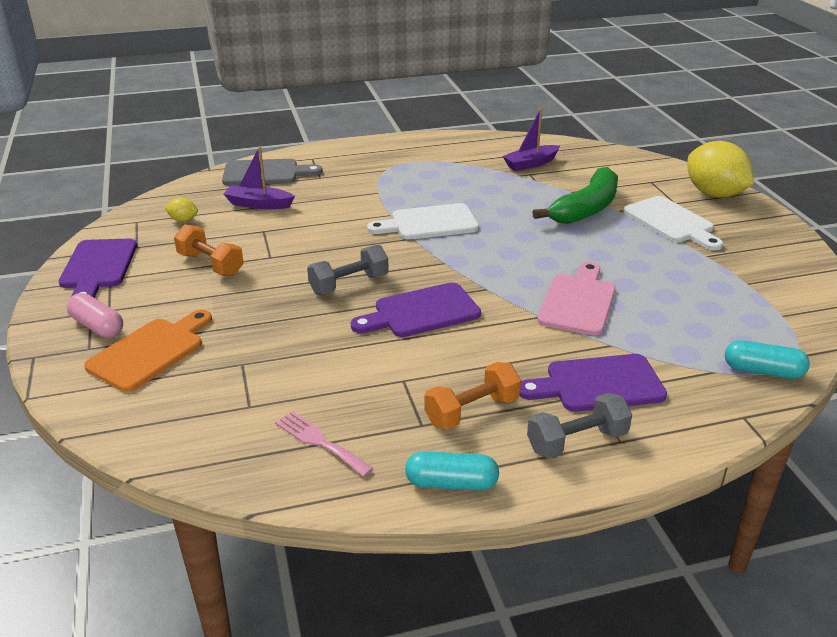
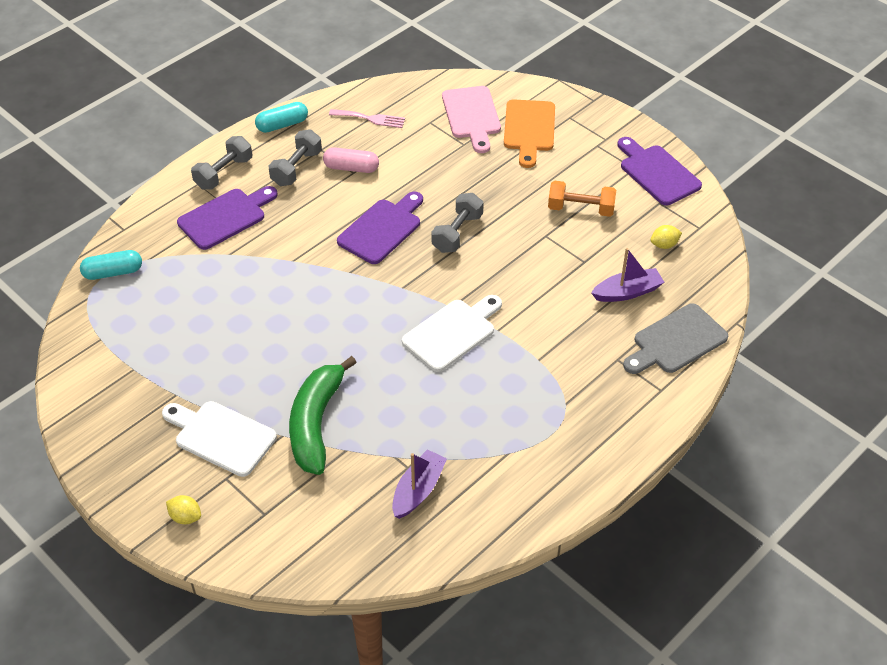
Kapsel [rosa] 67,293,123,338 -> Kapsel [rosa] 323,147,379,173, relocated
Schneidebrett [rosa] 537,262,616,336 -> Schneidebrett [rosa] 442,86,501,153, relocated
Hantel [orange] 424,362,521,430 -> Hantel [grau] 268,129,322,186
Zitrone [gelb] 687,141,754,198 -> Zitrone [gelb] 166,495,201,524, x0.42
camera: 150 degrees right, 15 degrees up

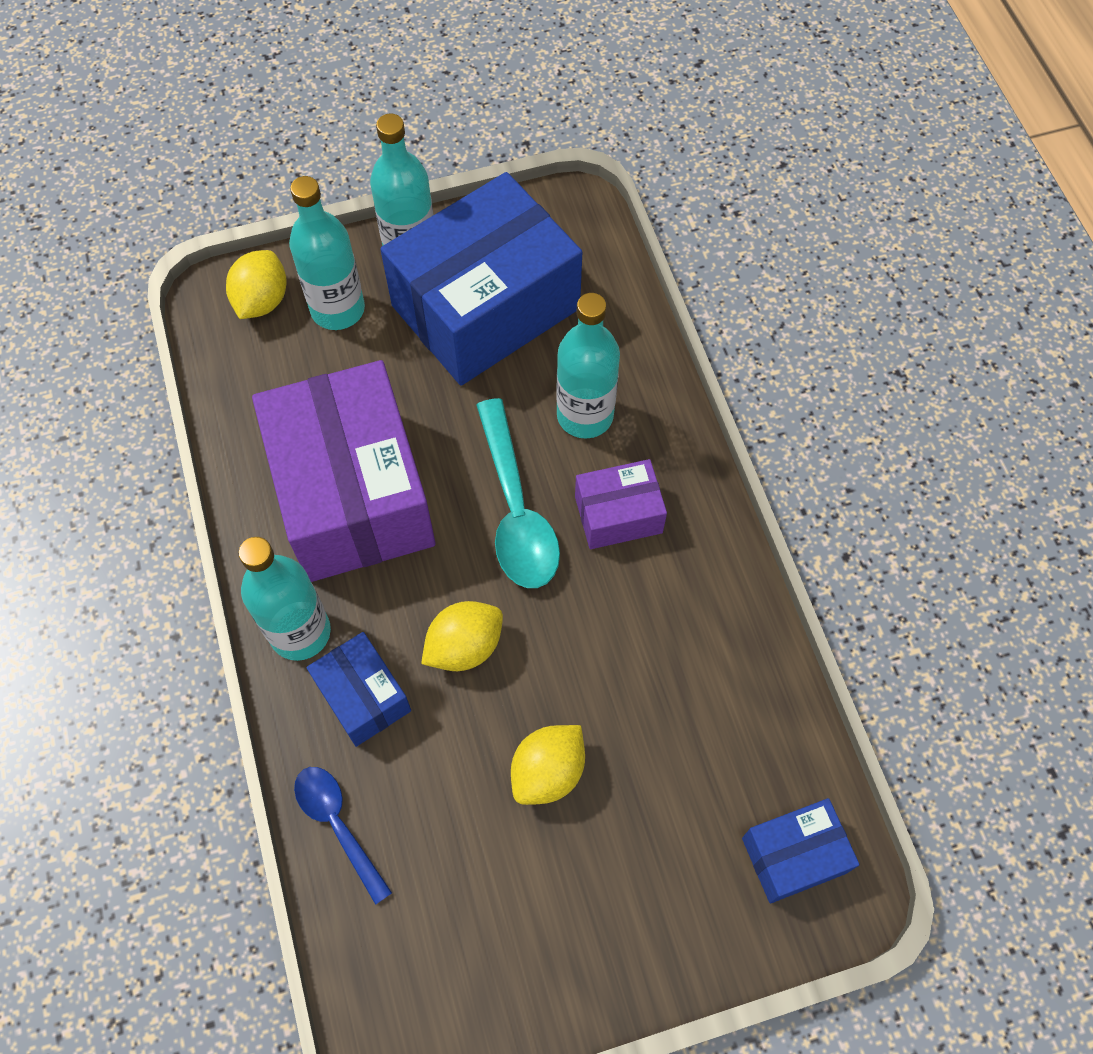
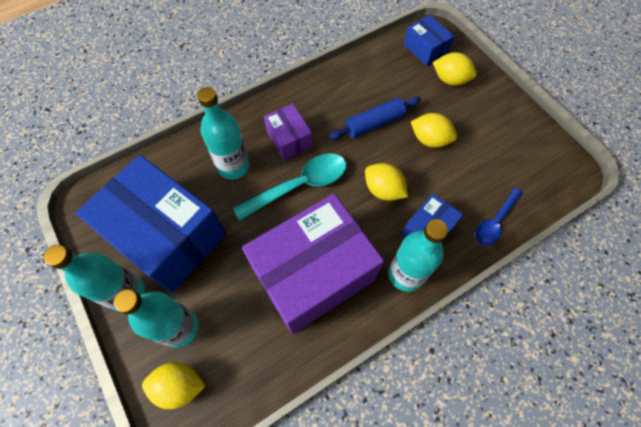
none -> Nudelholz [blau] 329,96,421,140
none -> Zitrone [gelb] 433,52,477,86
camera: 105 degrees left, 0 degrees up

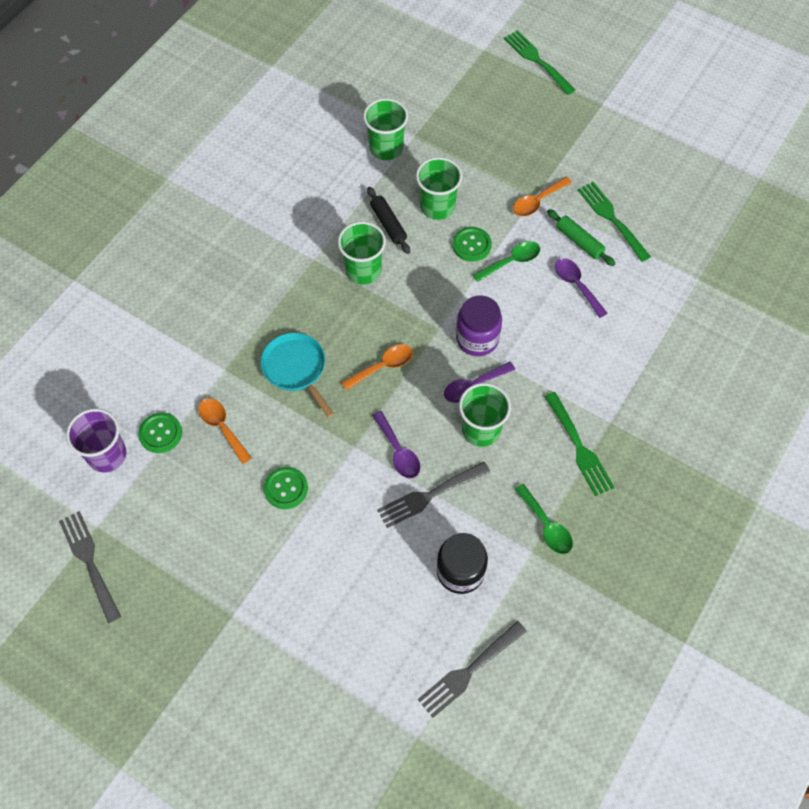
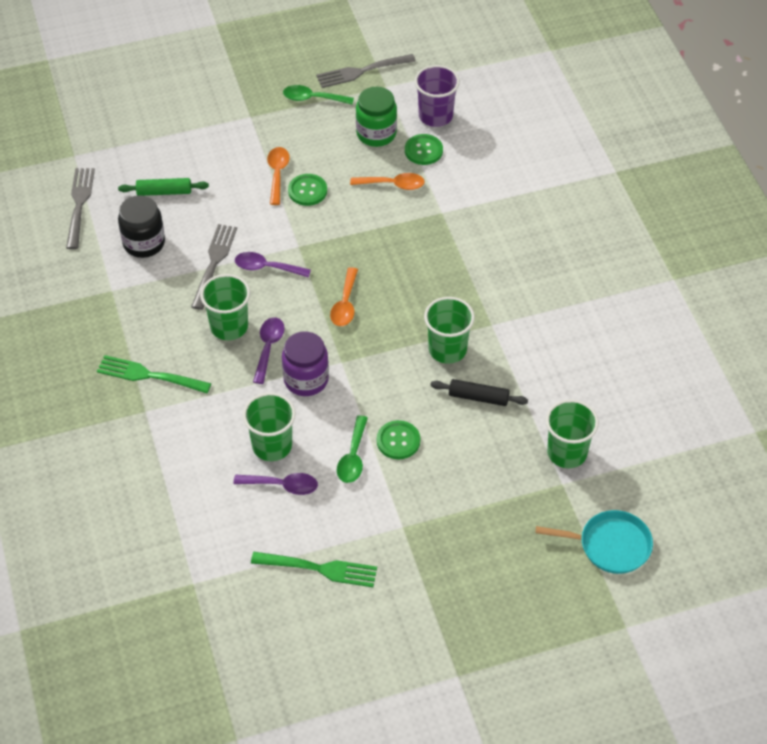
Gabel [grün] 504,30,575,95 -> none
none -> Einmachglas [grün] 356,87,397,147
Pfanne [türkis] 260,333,334,418 -> Pfanne [türkis] 535,510,653,574, relocated
Becher [grün] 416,157,462,220 -> Becher [grün] 243,392,296,461, relocated
Löffel [orange] 513,177,572,216 -> Löffel [orange] 267,147,290,205, relocated
Löffel [grün] 515,484,573,554 -> Löffel [grün] 283,85,354,105, relocated
Nudelholz [grün] 547,209,616,266 -> Nudelholz [grün] 118,178,209,196, relocated
Gabel [grau] 59,511,121,623 -> Gabel [grau] 316,54,416,88, 150 degrees clockwise
camera: 130 degrees right, 10 degrees down

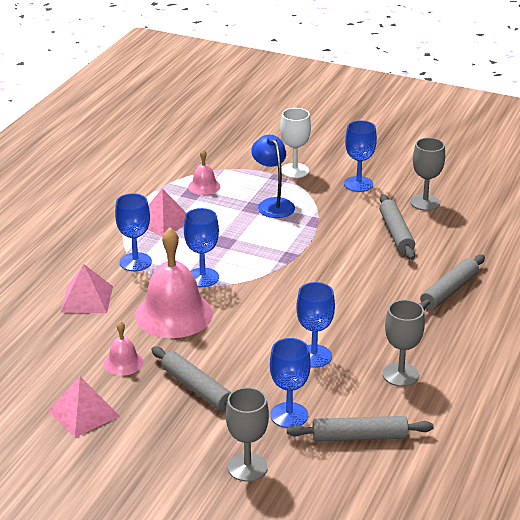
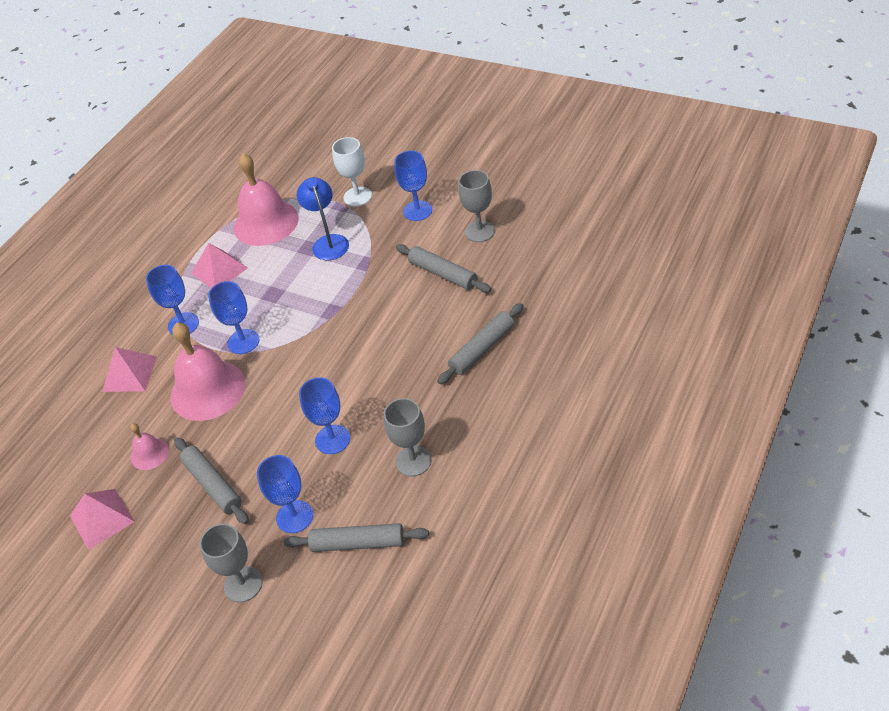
Nudelholz [grau] 379,194,415,260 -> Nudelholz [grau] 396,244,491,293, 45 degrees counterclockwise
Glocke [rosa] 188,149,220,195 -> Glocke [rosa] 234,153,299,246, x2.07
camera: 10 degrees right, 15 degrees up

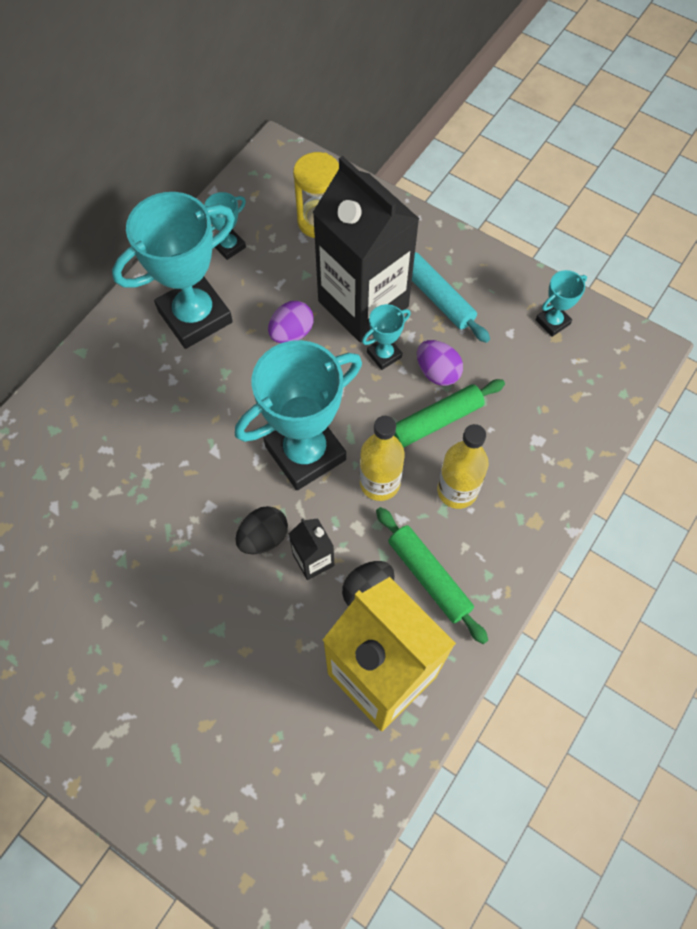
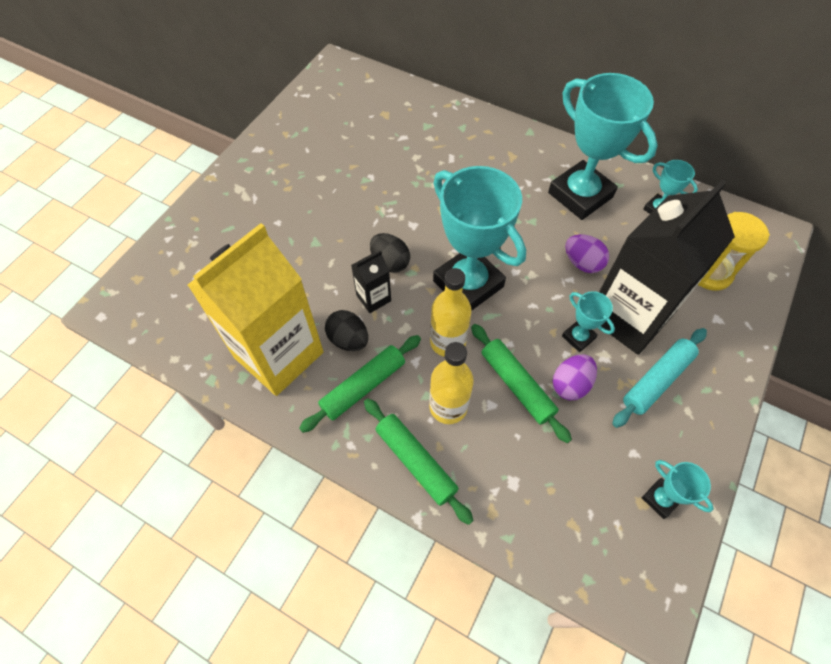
none -> Nudelholz [grün] 364,398,474,525
camera: 85 degrees right, 5 degrees down

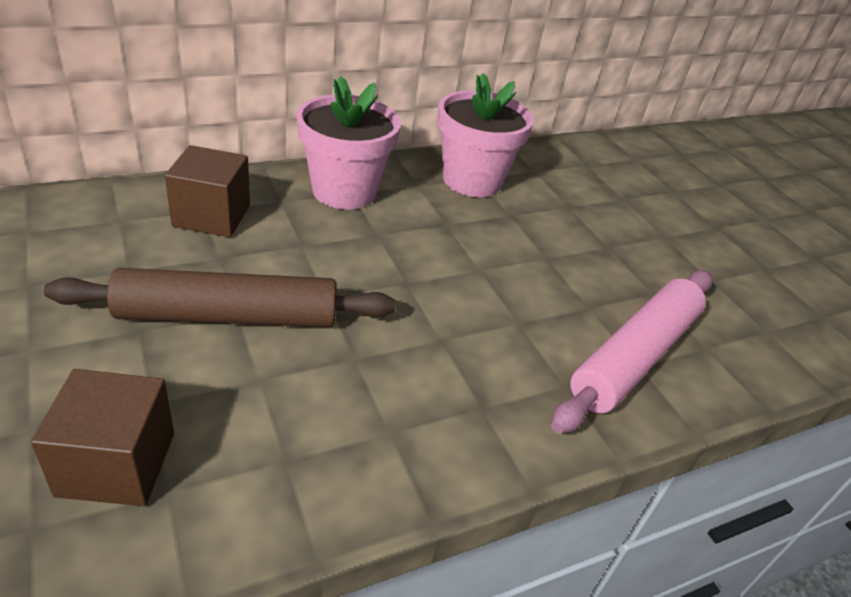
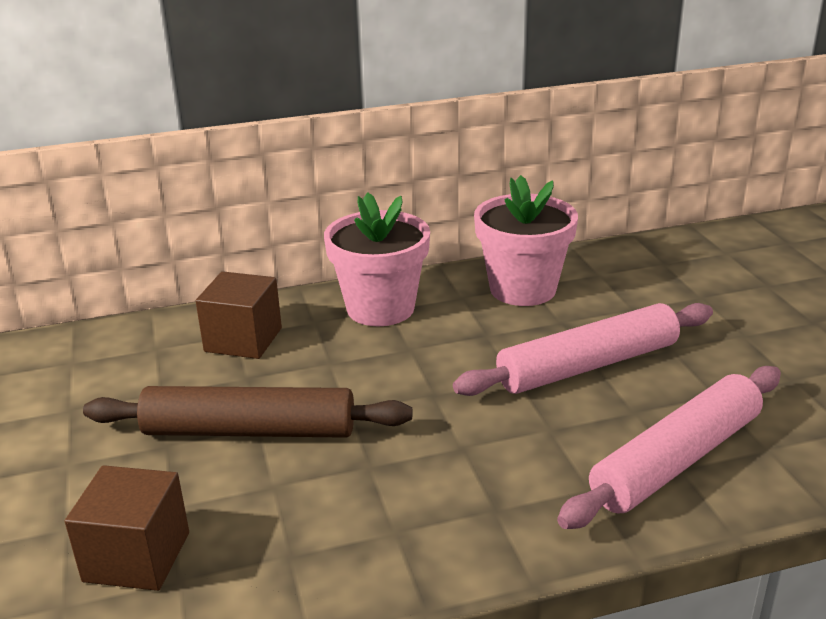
none -> Nudelholz [rosa] 453,303,713,396
camera: 15 degrees right, 10 degrees down

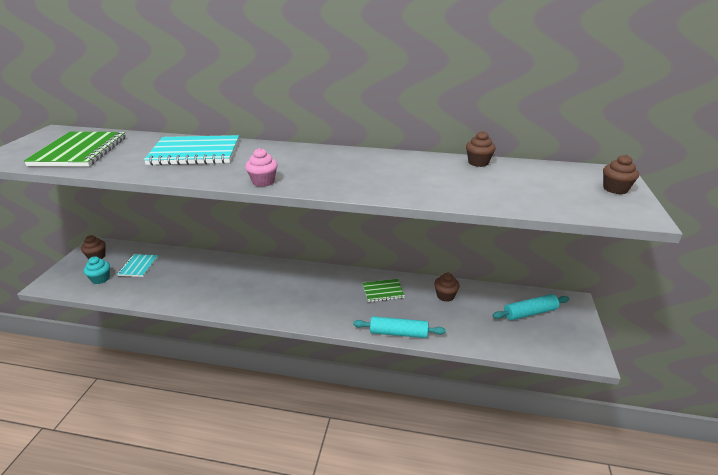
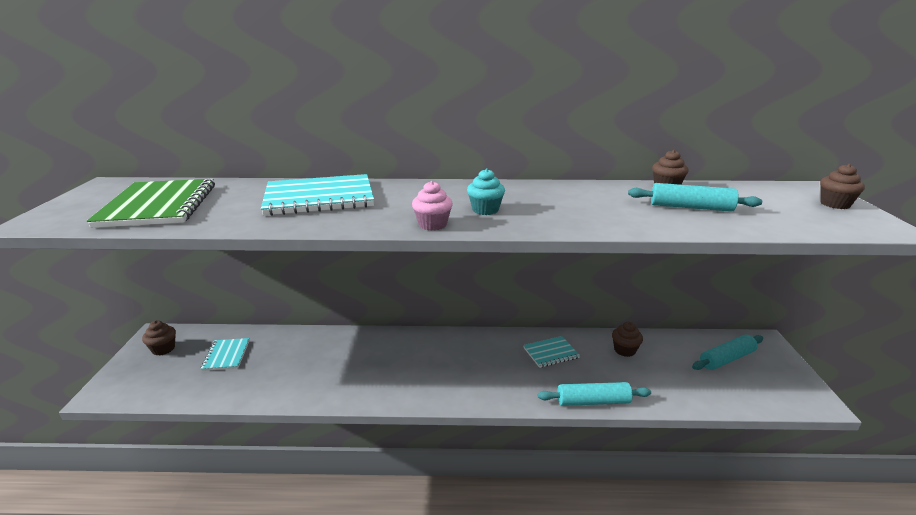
none -> Nudelholz [türkis] 628,183,762,212
Muffin [türkis] 84,256,110,284 -> Muffin [türkis] 467,169,505,215, relocated
Notizbuch [grün] 363,279,405,302 -> Notizbuch [türkis] 523,336,580,368
camera: 10 degrees left, 5 degrees down

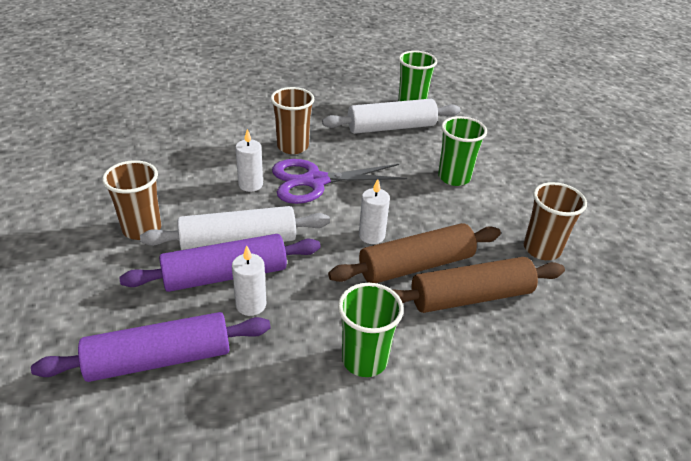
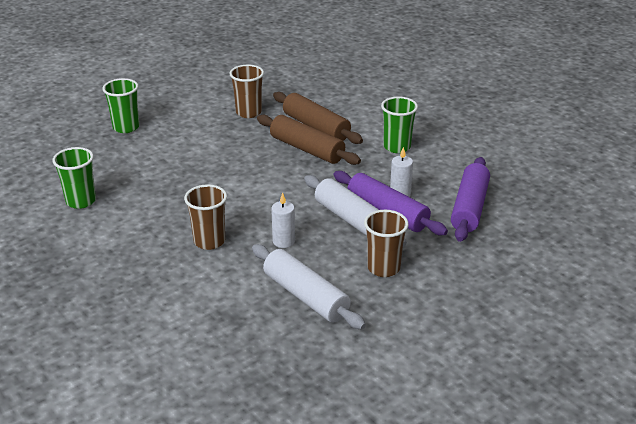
Schere [lila] 272,159,407,204 -> none
Kerze [weiß] 359,179,390,244 -> none
Nudelholz [weiß] 322,99,461,134 -> Nudelholz [weiß] 252,244,366,329, relocated
Becher [grün] 438,116,487,186 -> Becher [grün] 102,78,139,133, relocated
Nudelholz [lila] 31,312,271,382 -> Nudelholz [lila] 451,157,490,242, 60 degrees clockwise
camera: 115 degrees left, 5 degrees down

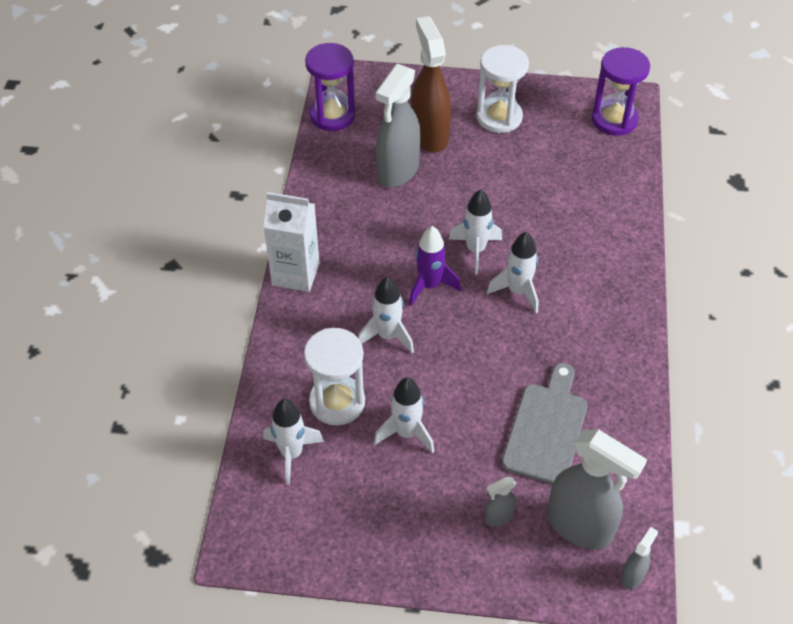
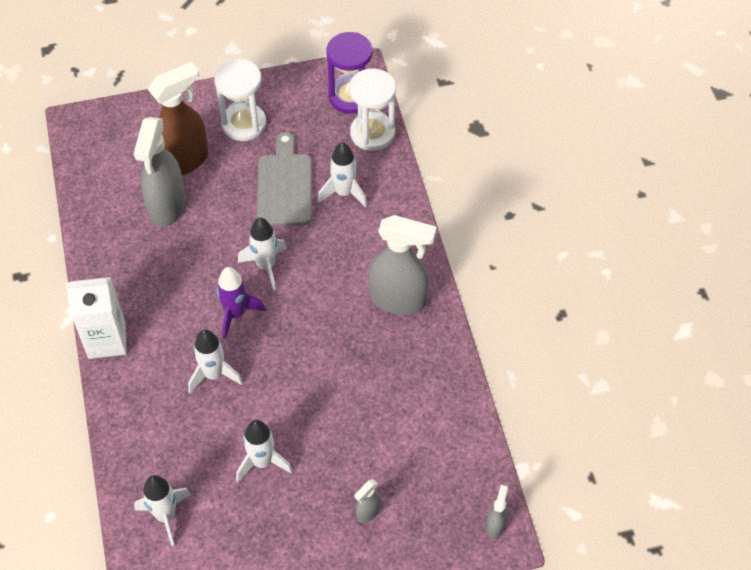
Sanduhr [lila] 305,43,356,131 -> none
Sanduhr [weiß] 304,328,365,425 -> Sanduhr [weiß] 349,69,396,151, relocated
Rakete [weiß] 487,232,538,313 -> Rakete [weiß] 318,142,367,208, relocated
Schneidebrett [grau] 502,363,588,484 -> Schneidebrett [grau] 257,132,312,226, relocated
Sprühflasche [grau] 548,429,647,549 -> Sprühflasche [grau] 368,215,436,315, relocated
Sprühflasche [braun] 411,16,451,152 -> Sprühflasche [braun] 148,62,208,175, 90 degrees clockwise
camera: 20 degrees left, 5 degrees up

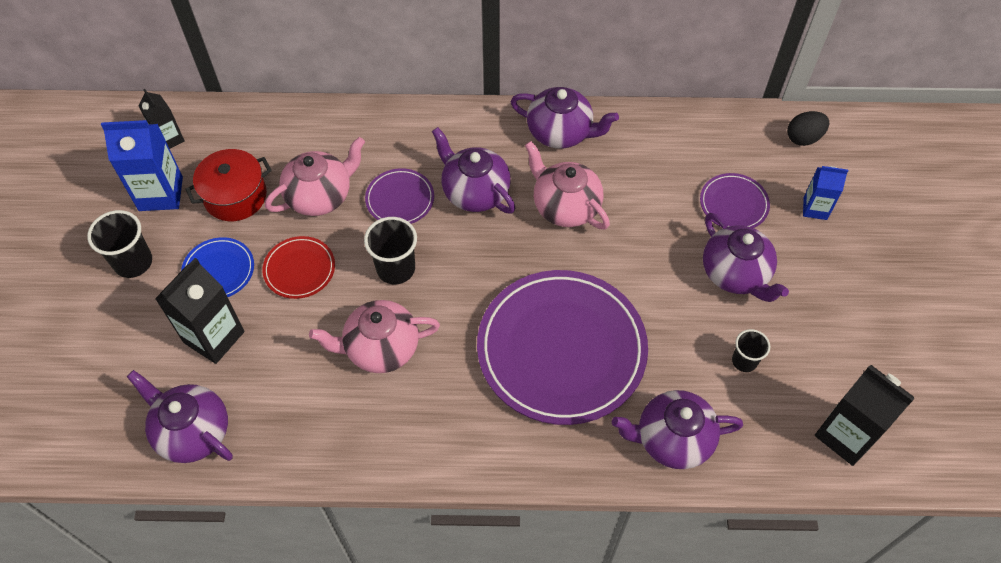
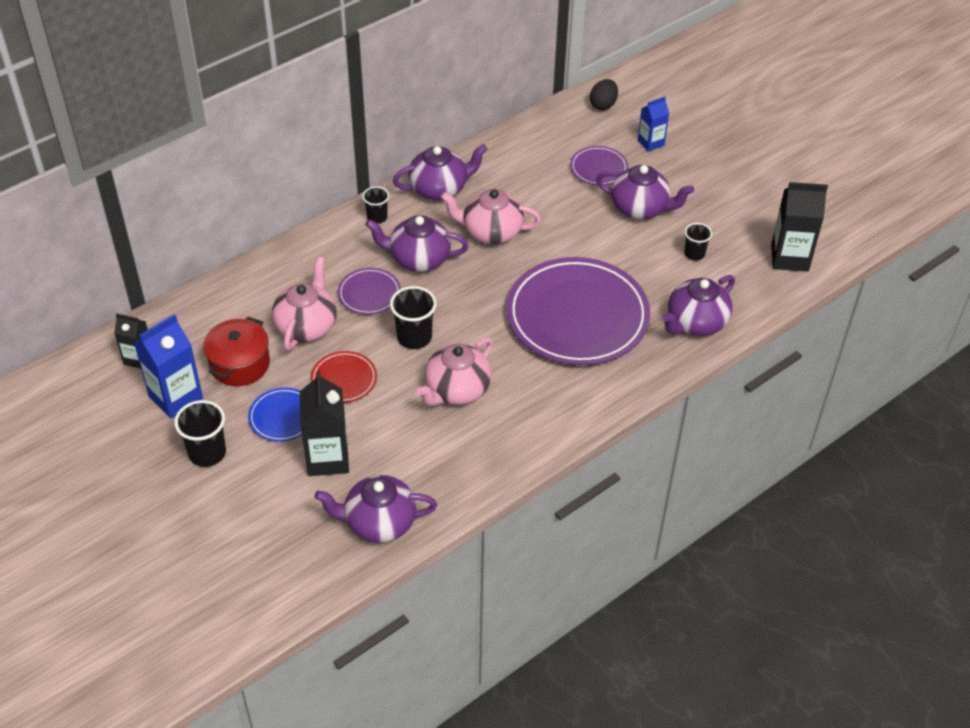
none -> Becher [schwarz] 362,186,389,224
camera: 40 degrees left, 10 degrees down

